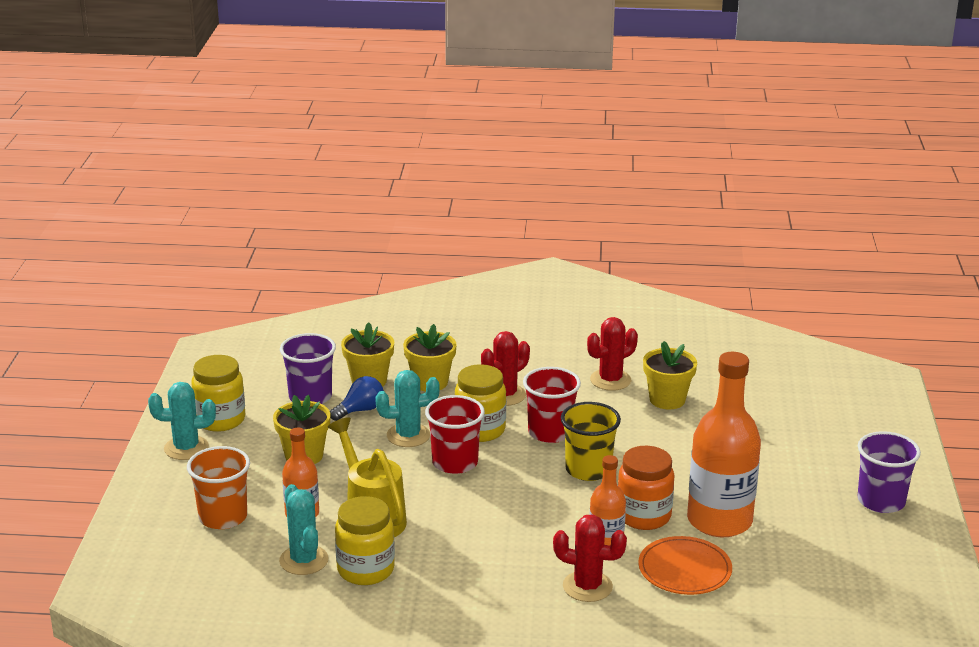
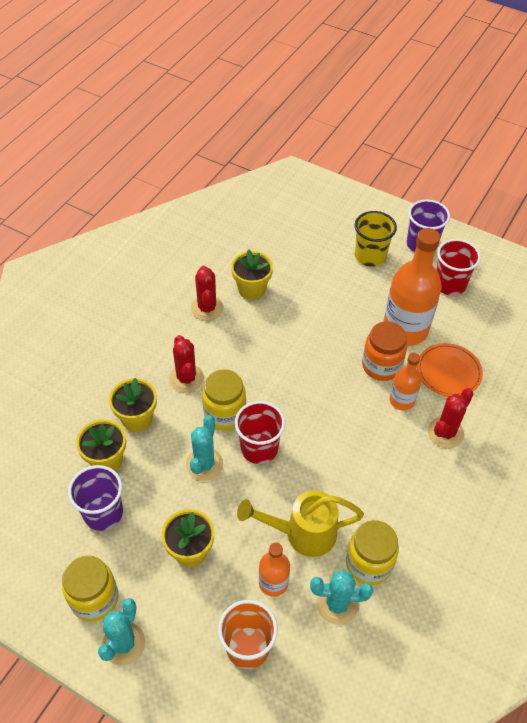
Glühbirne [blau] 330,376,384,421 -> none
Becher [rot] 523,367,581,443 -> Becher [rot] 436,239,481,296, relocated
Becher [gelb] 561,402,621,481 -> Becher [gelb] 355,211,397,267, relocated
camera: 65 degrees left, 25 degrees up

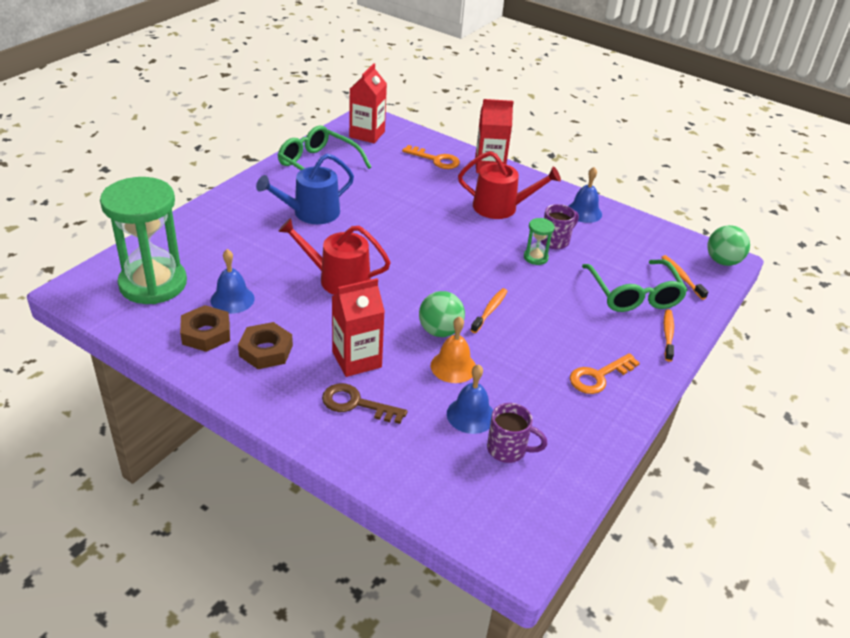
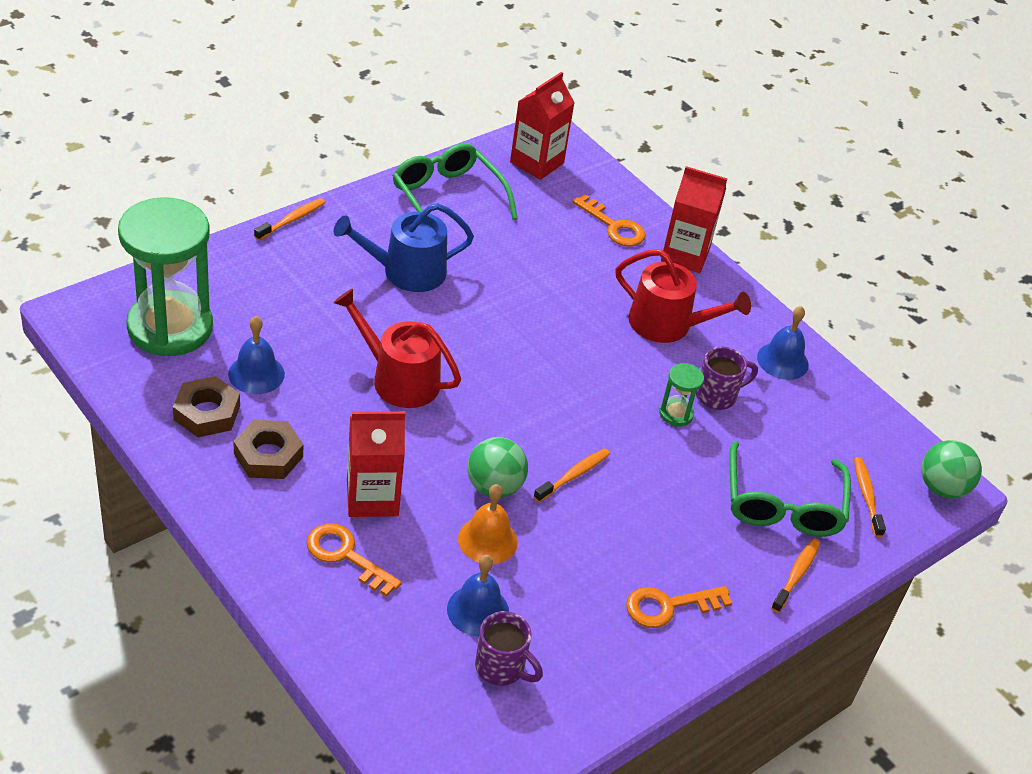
none -> Zahnbürste [orange] 254,198,326,241
Schlüssel [braun] 322,383,407,424 -> Schlüssel [orange] 306,523,402,597
camera: 15 degrees right, 5 degrees up

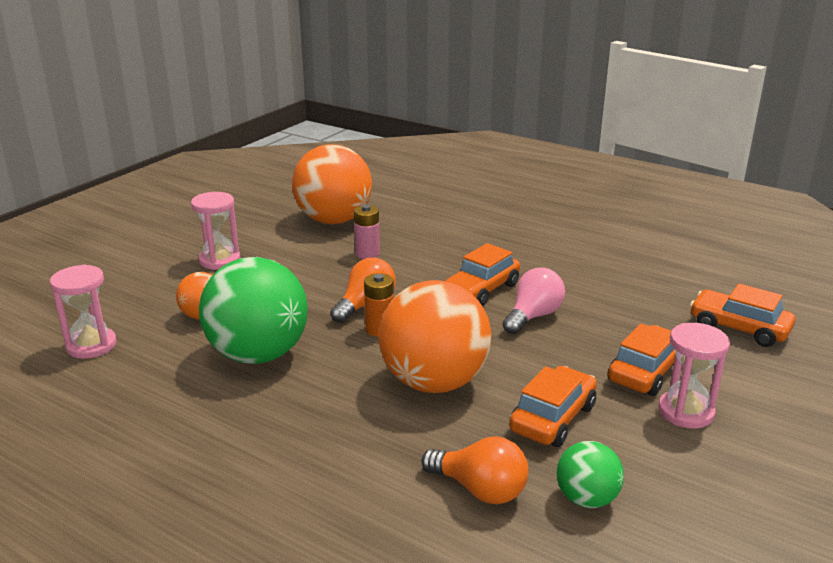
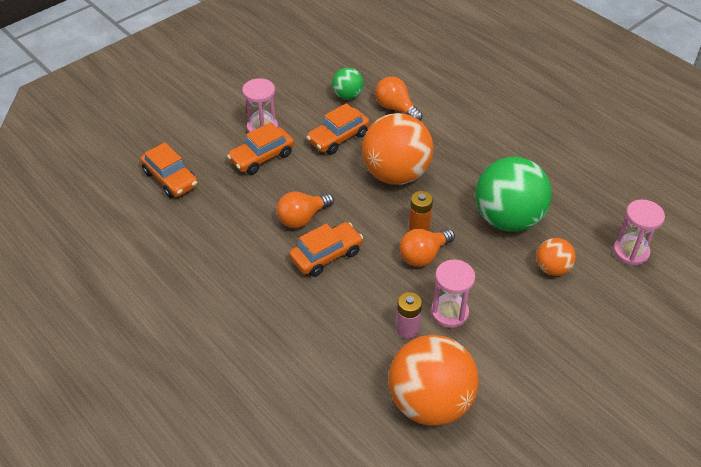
Sanduhr [rosa] 191,192,240,270 -> Sanduhr [rosa] 431,260,475,328, relocated
Glühbirne [rosa] 502,268,565,334 -> Glühbirne [orange] 277,192,334,228
camera: 165 degrees left, 20 degrees up

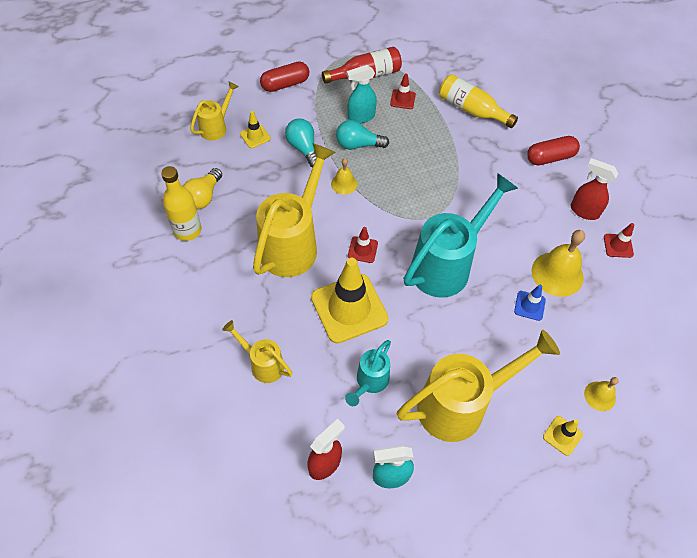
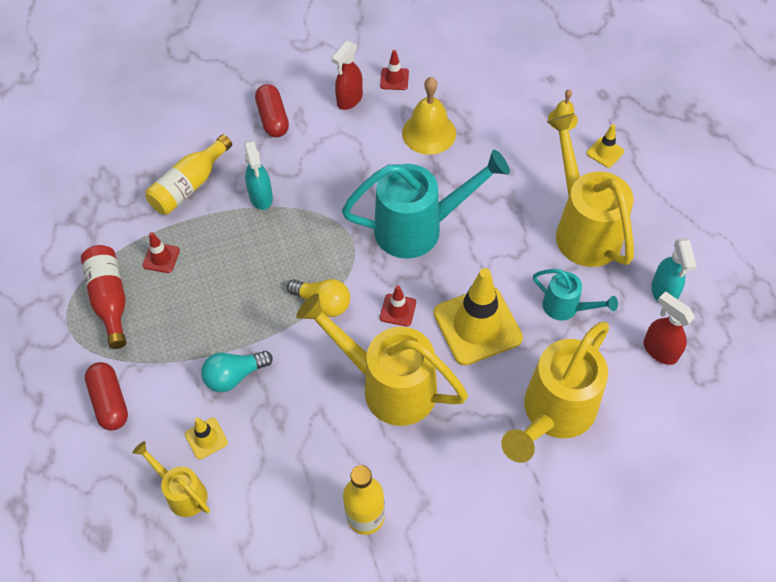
Glocke [gelb] 331,158,357,195 -> none
Glühbirne [türkis] 336,120,389,150 -> none
Leitkegel [blau] 514,285,546,321 -> none
Glühbirne [gelb] 183,168,222,209 -> Glühbirne [gelb] 287,279,350,317, relocated
Sprühflasche [türkis] 346,65,377,123 -> Sprühflasche [türkis] 244,140,273,210, relocated
Gießkanne [türkis] 404,173,518,297 -> Gießkanne [türkis] 342,149,510,259, 120 degrees clockwise
Gießkanne [gelb] 222,320,292,383 -> Gießkanne [gelb] 501,322,609,463, x1.95
camera: 85 degrees left, 0 degrees up

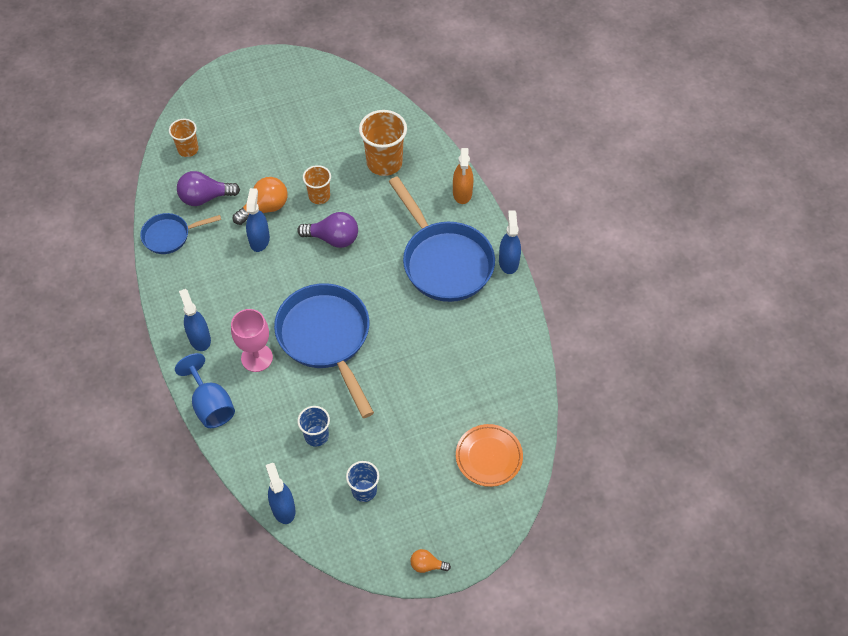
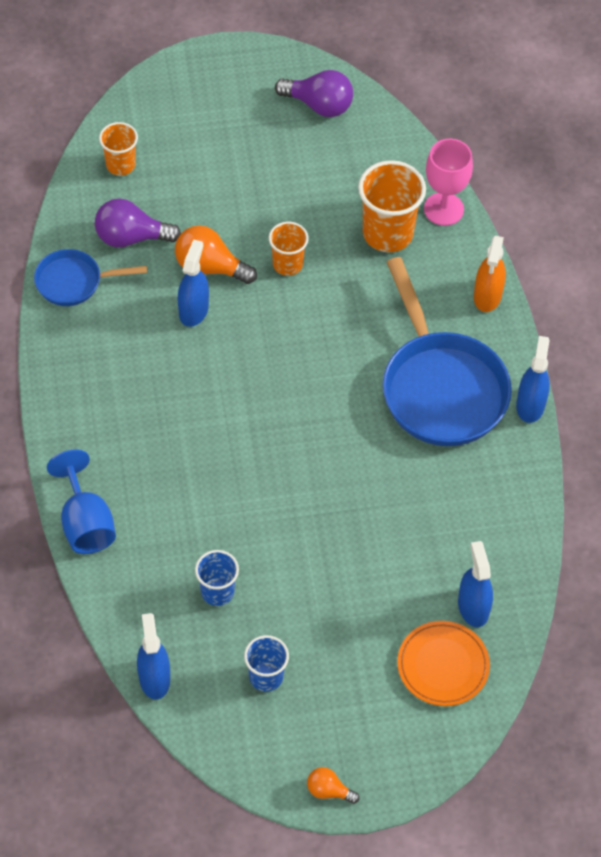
Pfanne [blau] 274,283,374,418 -> none
Sprühflasche [blau] 179,289,211,351 -> Sprühflasche [blau] 458,541,493,627, relocated
Kelch [rosa] 231,309,273,372 -> Kelch [rosa] 424,139,473,226, relocated
Glühbirne [lila] 297,212,358,248 -> Glühbirne [lila] 275,70,353,117, relocated
Glühbirne [orange] 233,177,288,225 -> Glühbirne [orange] 175,225,257,284, 135 degrees counterclockwise
camera: 10 degrees right, 0 degrees up

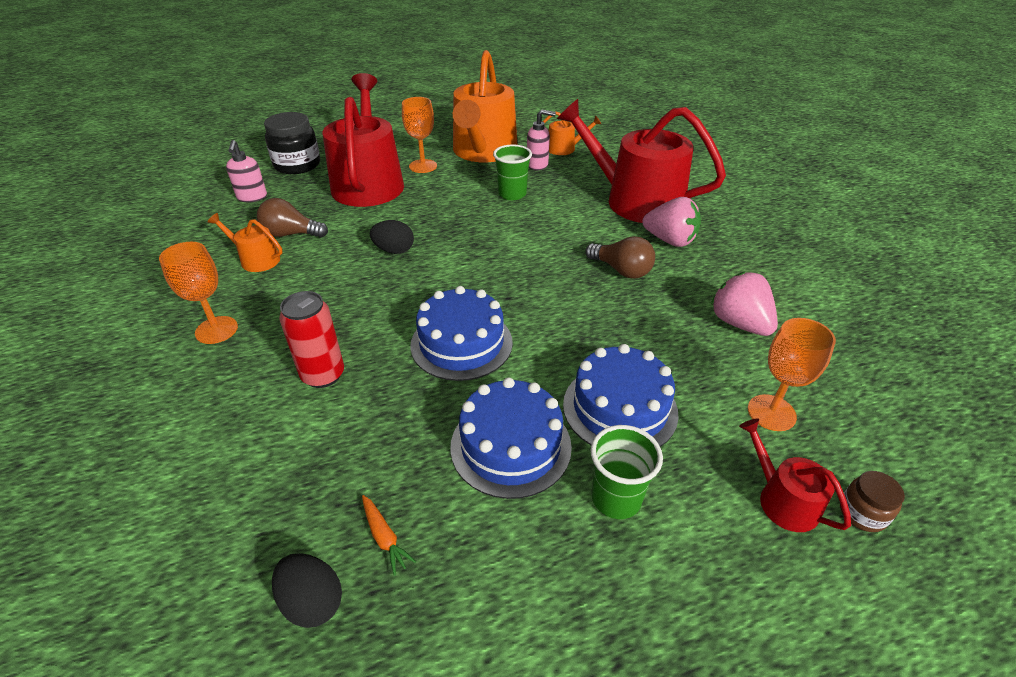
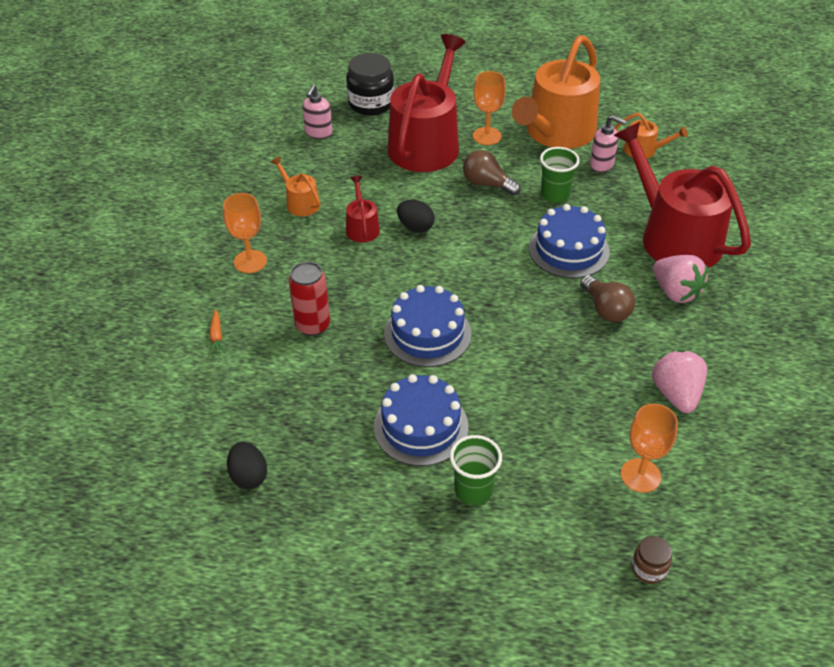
Glühbirne [braun] 257,198,328,238 -> Glühbirne [braun] 463,150,521,196, relocated
Karotte [orange] 362,495,416,576 -> Karotte [orange] 209,309,225,355, relocated
Kuchen [blau] 563,344,679,447 -> Kuchen [blau] 529,204,610,278, relocated
Gießkanne [rot] 739,419,851,532 -> Gießkanne [rot] 346,176,380,242, relocated
camera: 25 degrees right, 5 degrees up

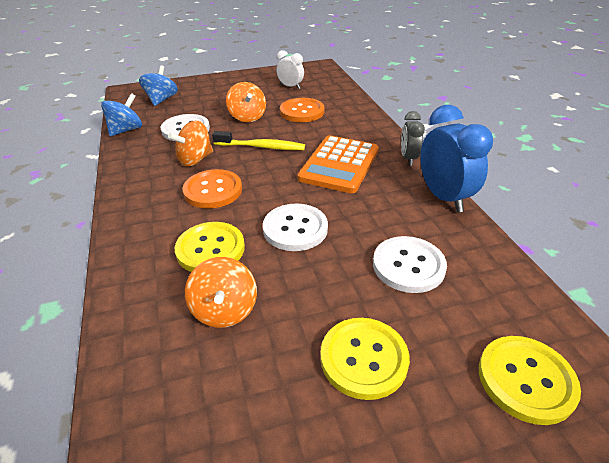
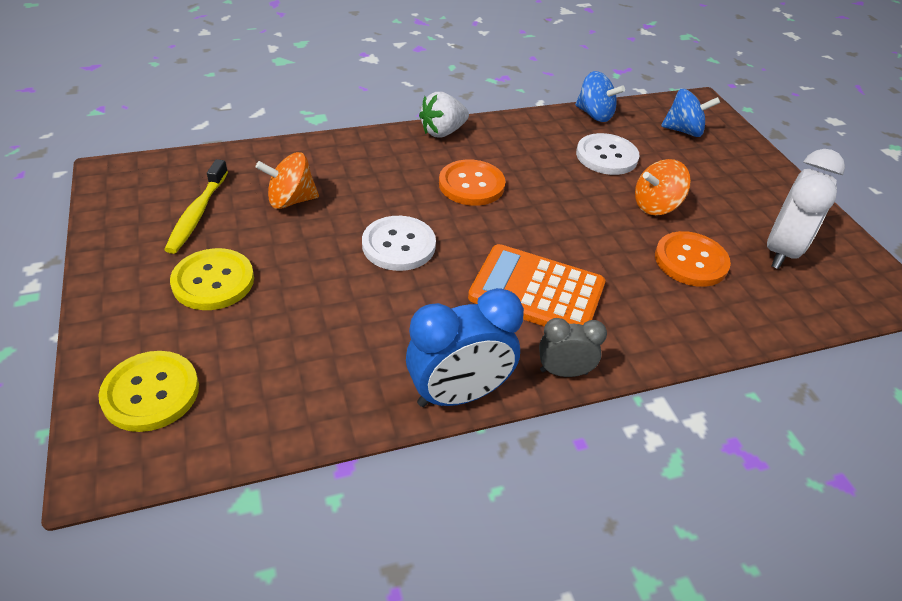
Kreisel [orange] 168,121,213,167 -> none
Knopf [gelb] 175,222,245,272 -> none
Knopf [weiß] 373,236,447,293 -> none
none -> Erdbeere [weiß] 419,92,469,137
Zahnbürste [gelb] 212,131,305,150 -> Zahnbürste [gelb] 164,159,228,254, relocated
Wecker [weiß] 276,50,304,89 -> Wecker [weiß] 767,149,845,269, x1.73
camera: 85 degrees right, 5 degrees up

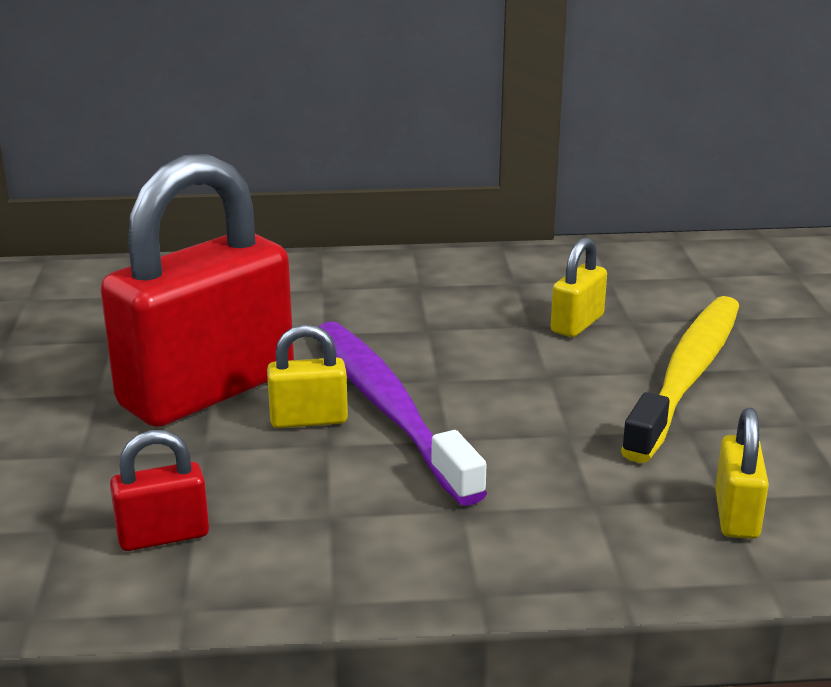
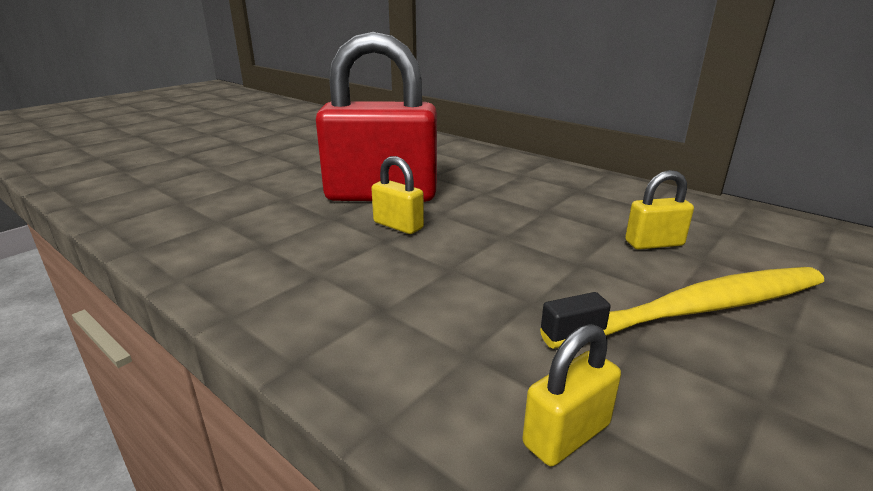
Vorhängeschloss [rot] 110,430,209,551 -> none
Zahnbürste [lila] 318,321,487,506 -> none
camera: 45 degrees right, 0 degrees up

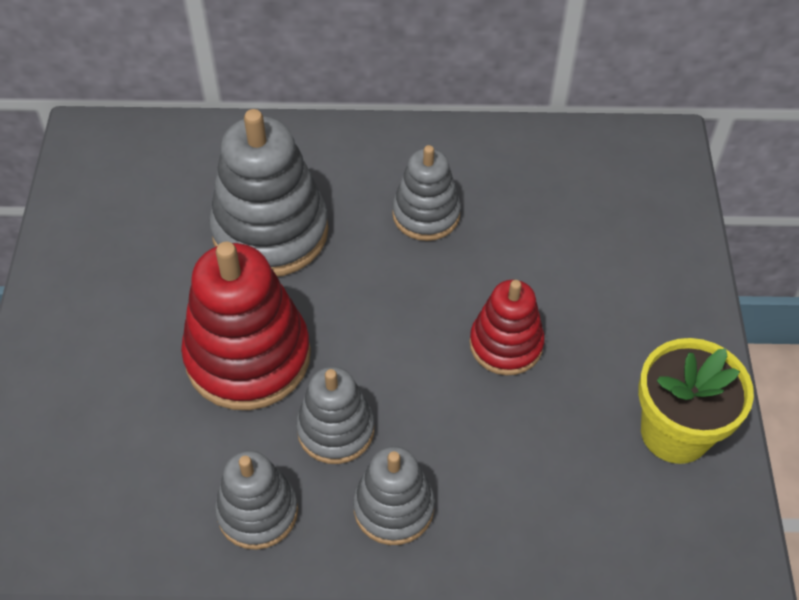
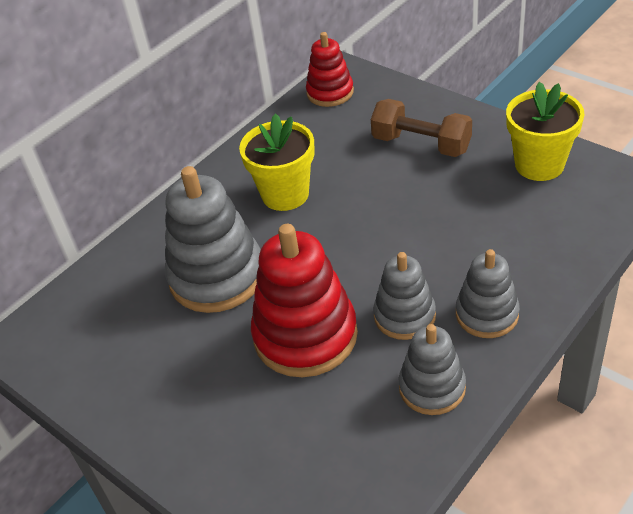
none -> Hantel [braun] 371,99,472,157
Stapelspielzeug [rot] 469,280,545,375 -> Stapelspielzeug [rot] 306,32,354,107, relocated
Stapelspielzeug [grau] 392,145,461,241 -> Blumentopf [gelb] 239,113,315,211
camera: 45 degrees left, 10 degrees down

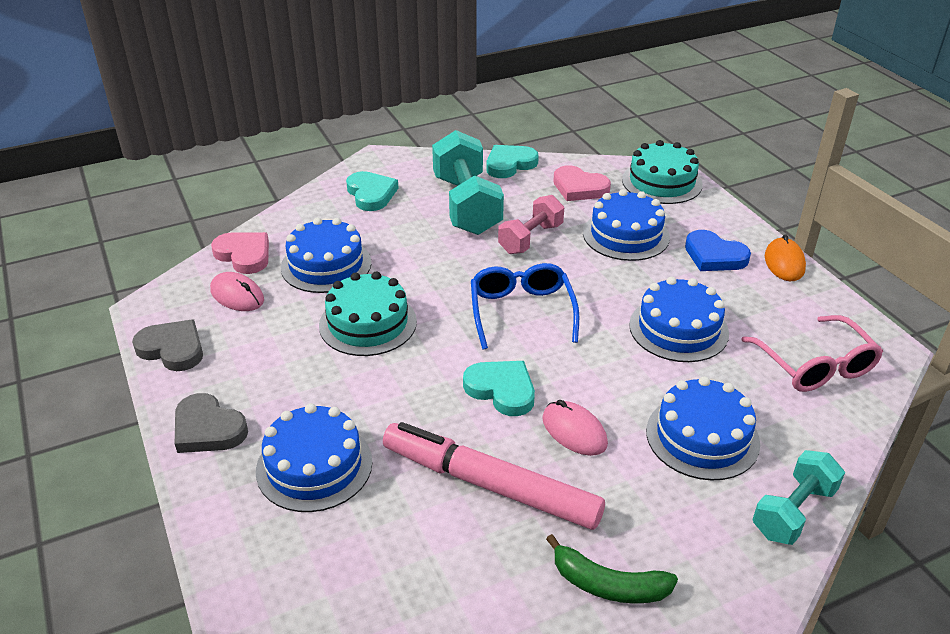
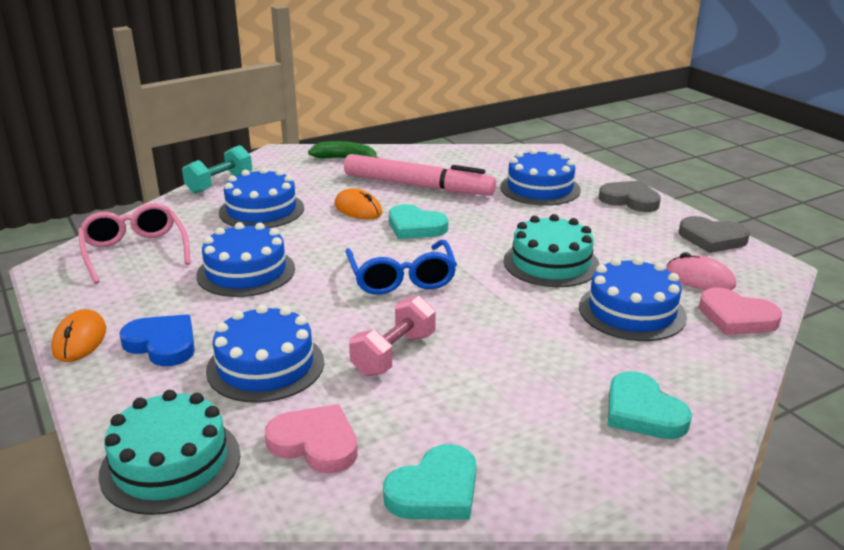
Hantel [türkis] 432,130,504,235 -> none
Computermaus [rosa] 542,400,608,456 -> Computermaus [orange] 335,188,382,219
camera: 175 degrees right, 10 degrees down

